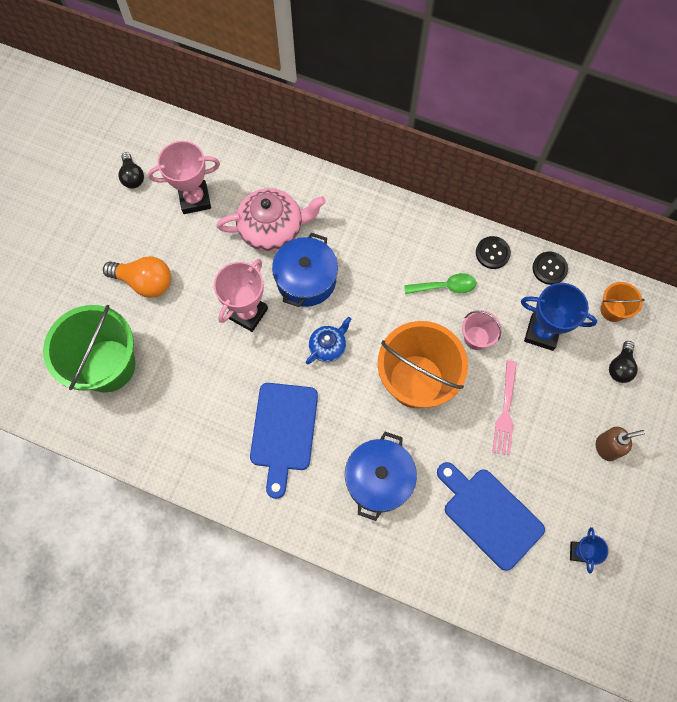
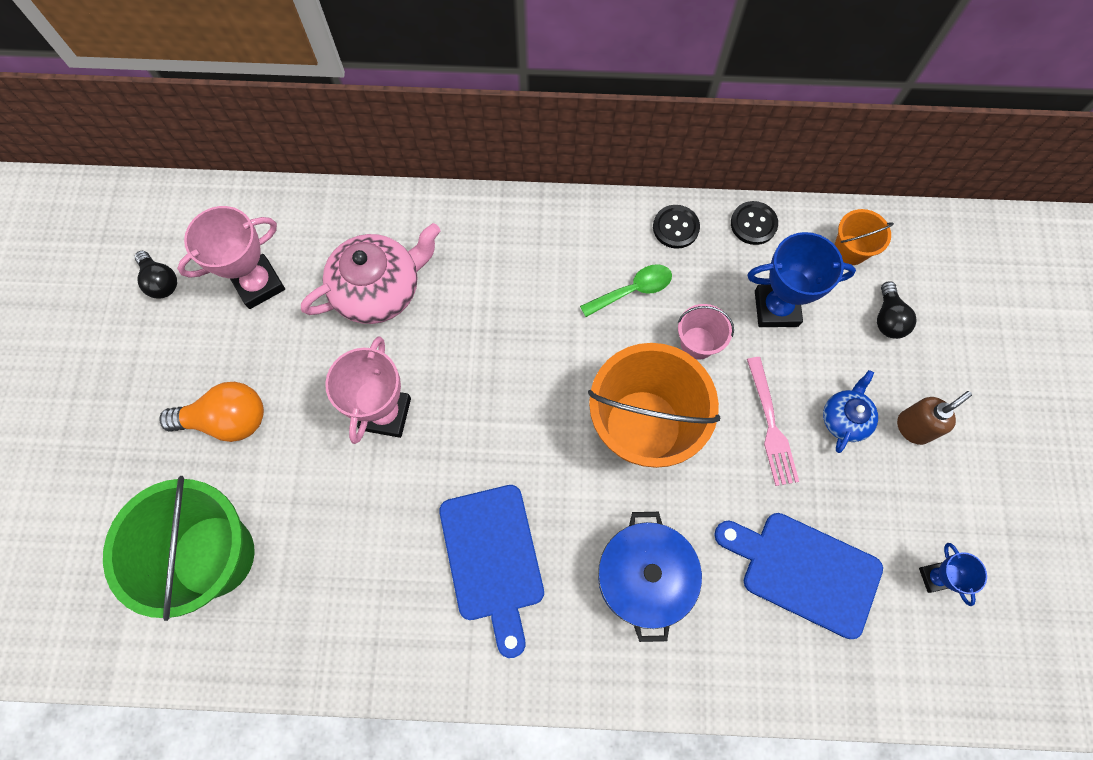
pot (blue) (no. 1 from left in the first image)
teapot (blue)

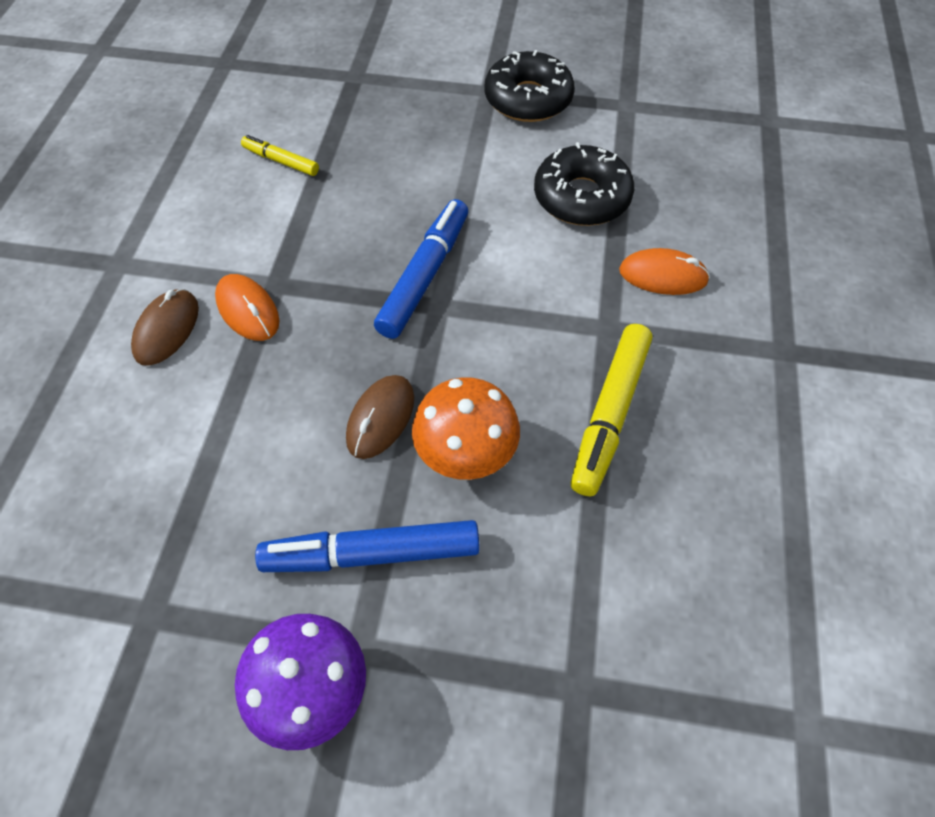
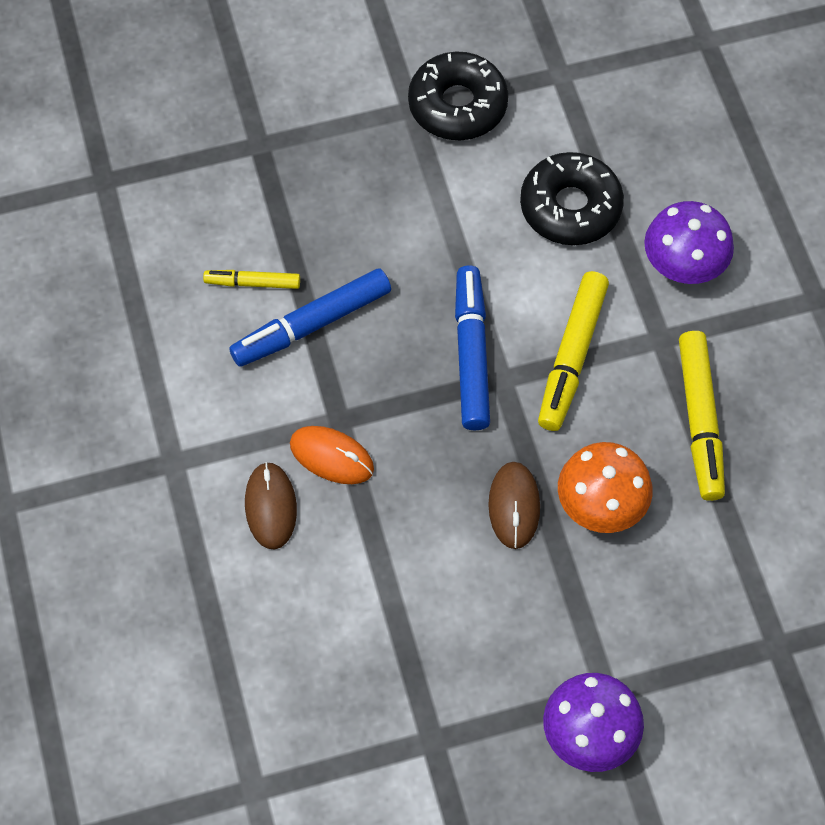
marker pen (blue) (no. 1 from left)
fungus (royal purple) (no. 2 from left)
marker pen (golden) (no. 2 from left)

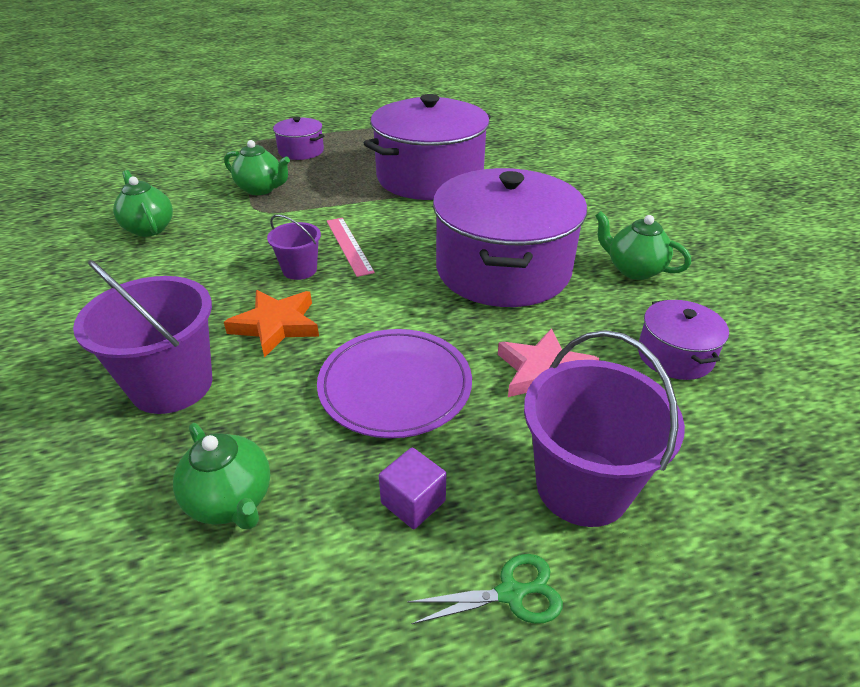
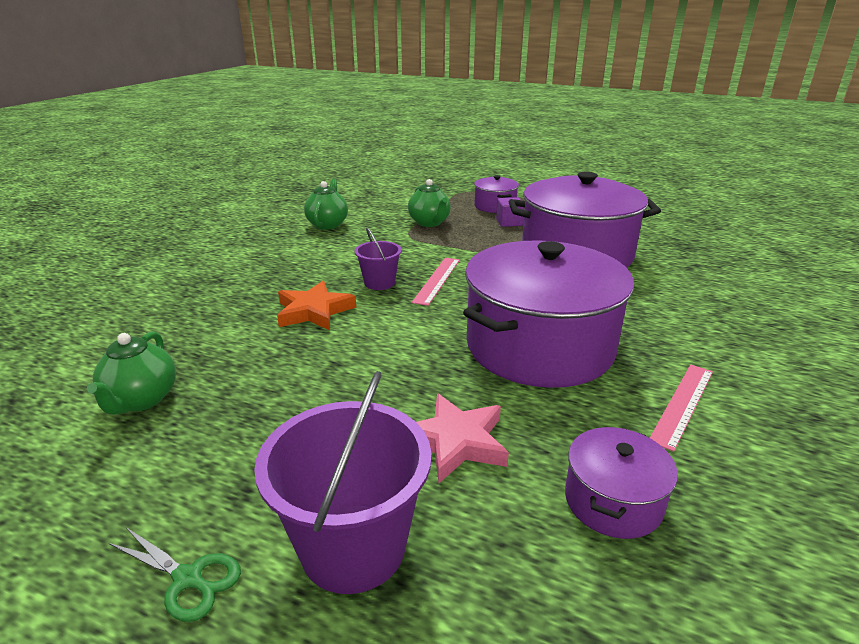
sand bucket (royal purple) (no. 1 from left in the first image)
dinner plate (royal purple)
solid cube (royal purple)
measuring stick (pink) (no. 2 from left)

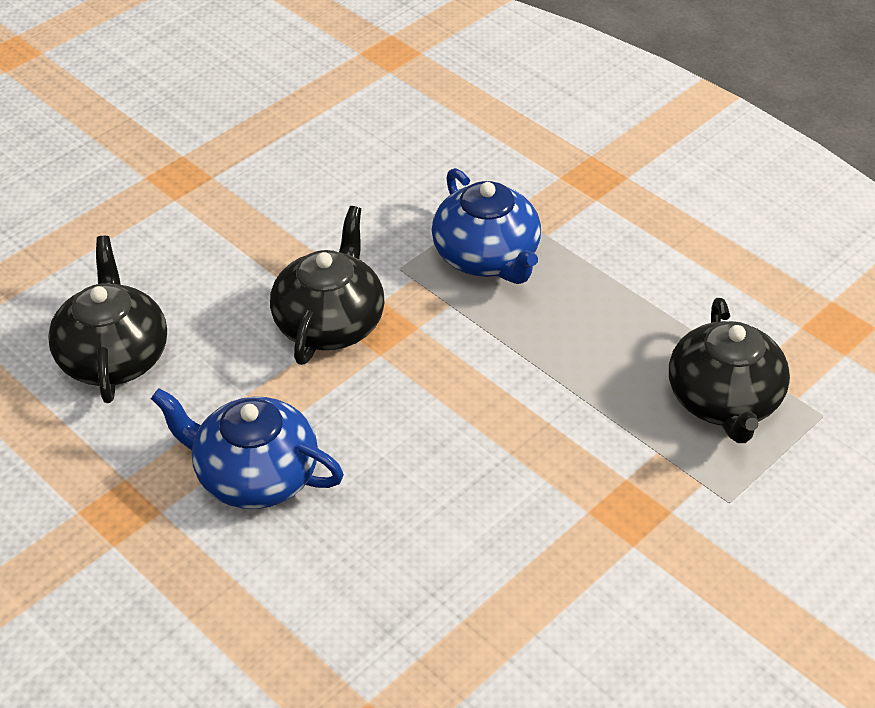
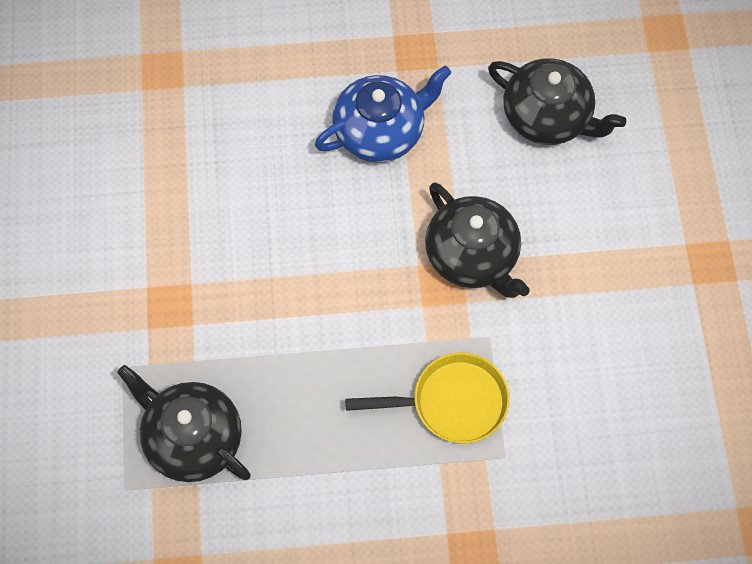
pan (golden)

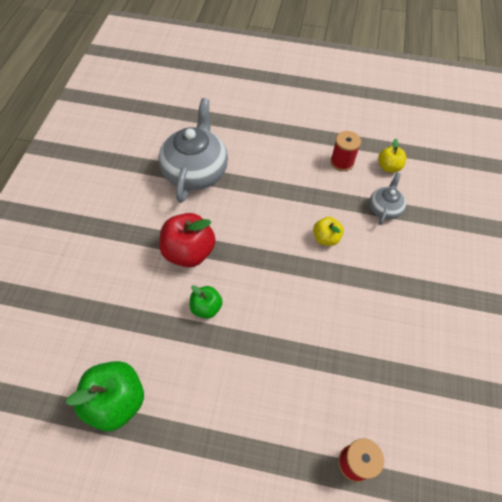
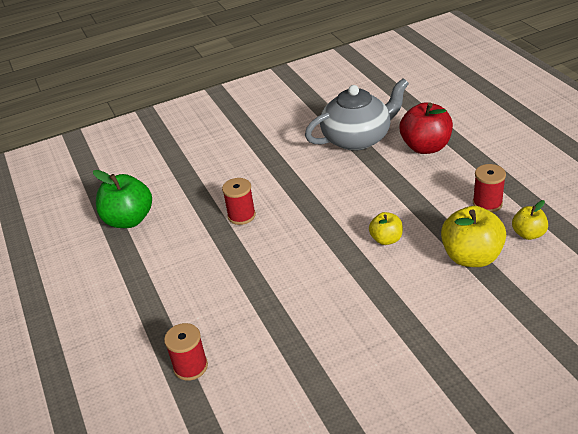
apple (red)
bobbin (red) (no. 2 from left)
apple (golden) (no. 2 from left)

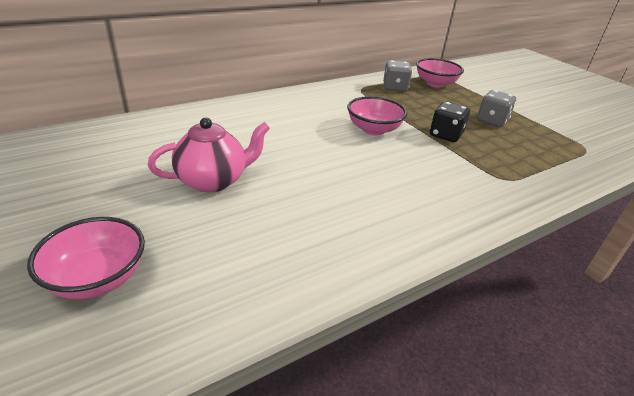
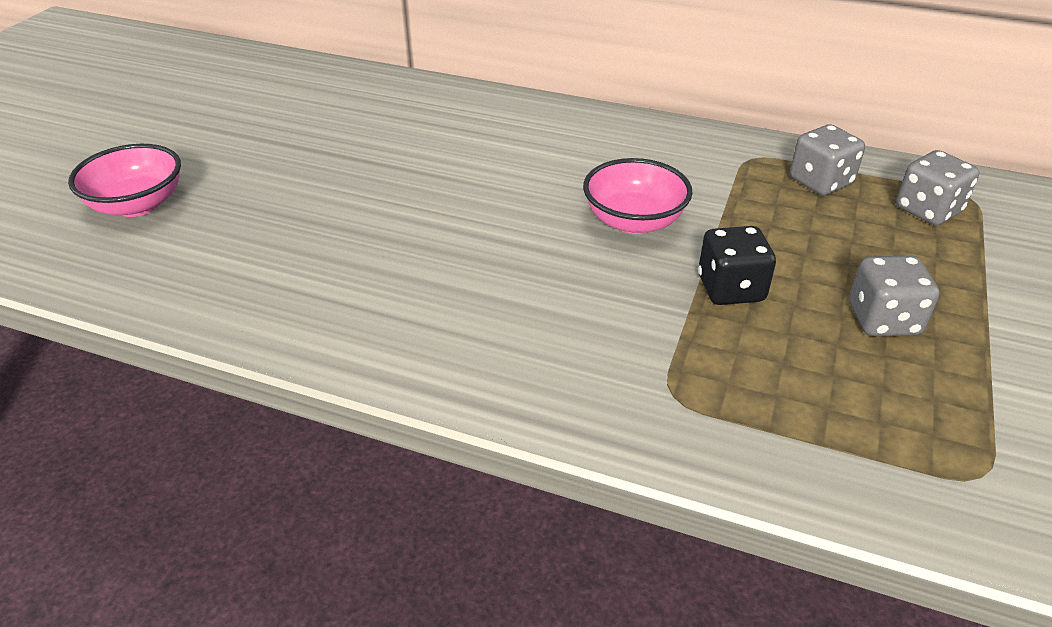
teapot (pink)
game die (ash-grey) (no. 3 from left)

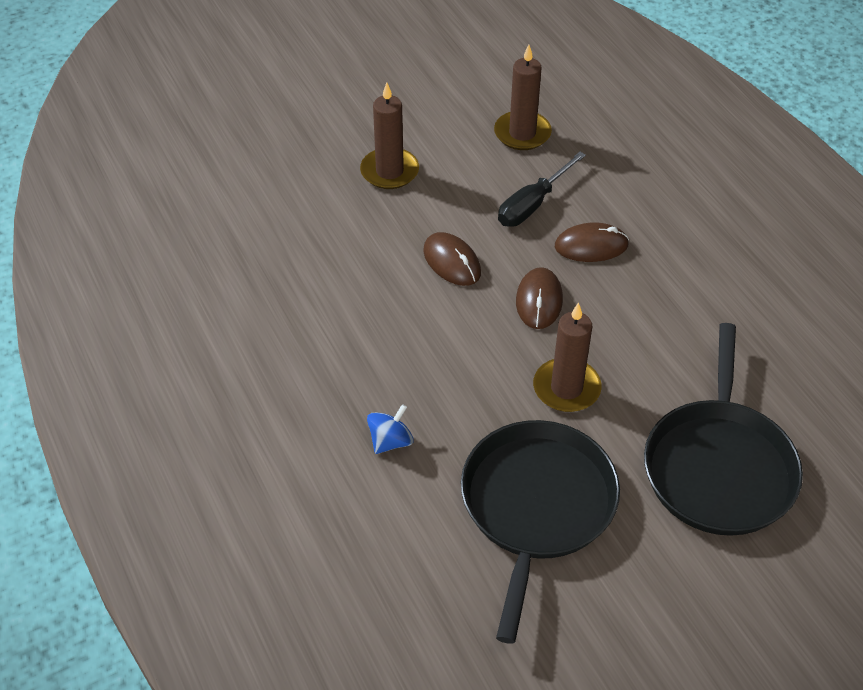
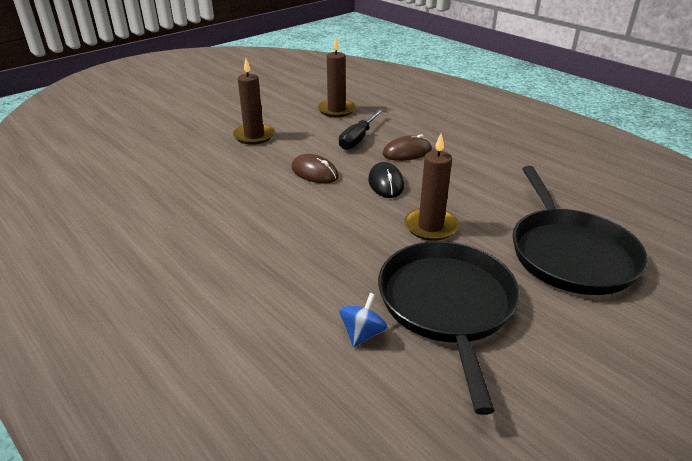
whirligig (blue)
computer mouse (ebony)

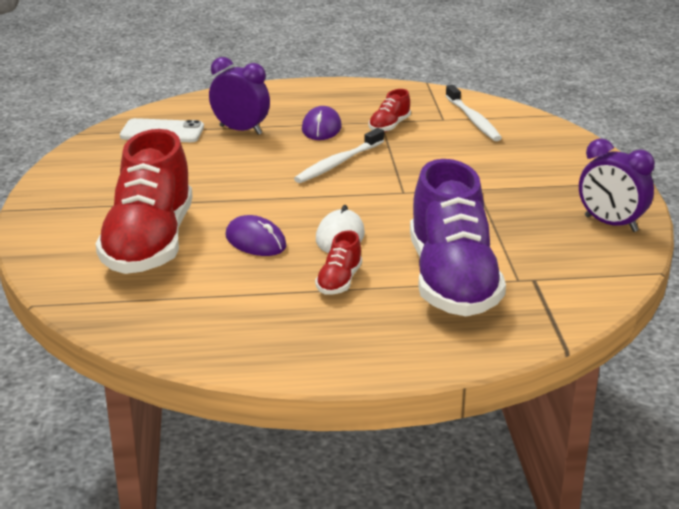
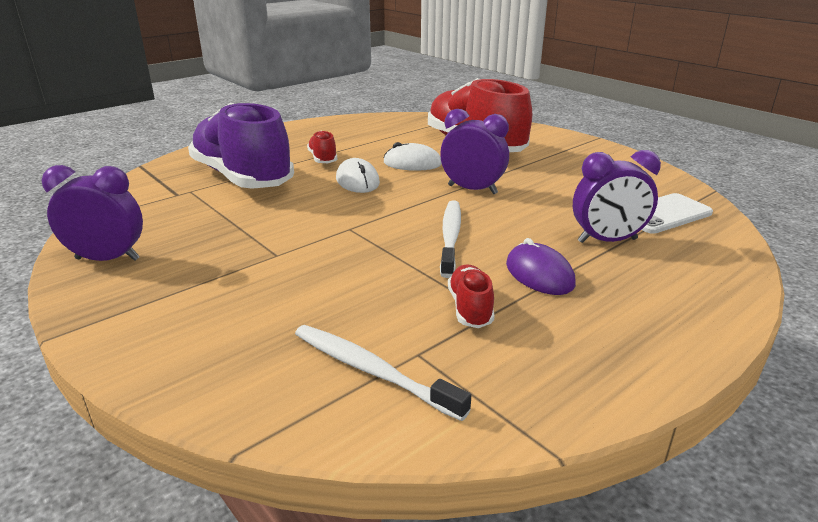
computer mouse (snow-white) (no. 2 from left)
clock (royal purple) (no. 2 from left)

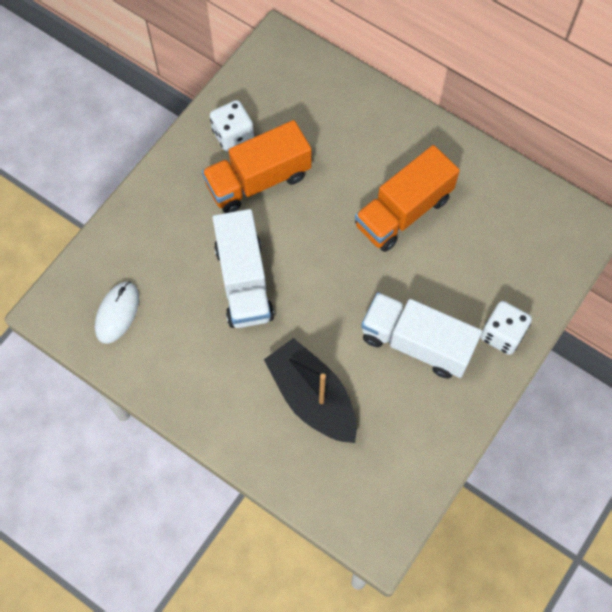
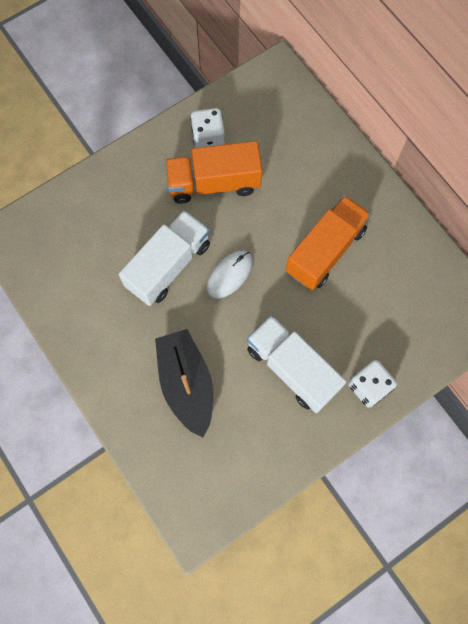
computer mouse (snow-white)
truck (snow-white) (no. 1 from left)
truck (orange-coloured) (no. 2 from left)

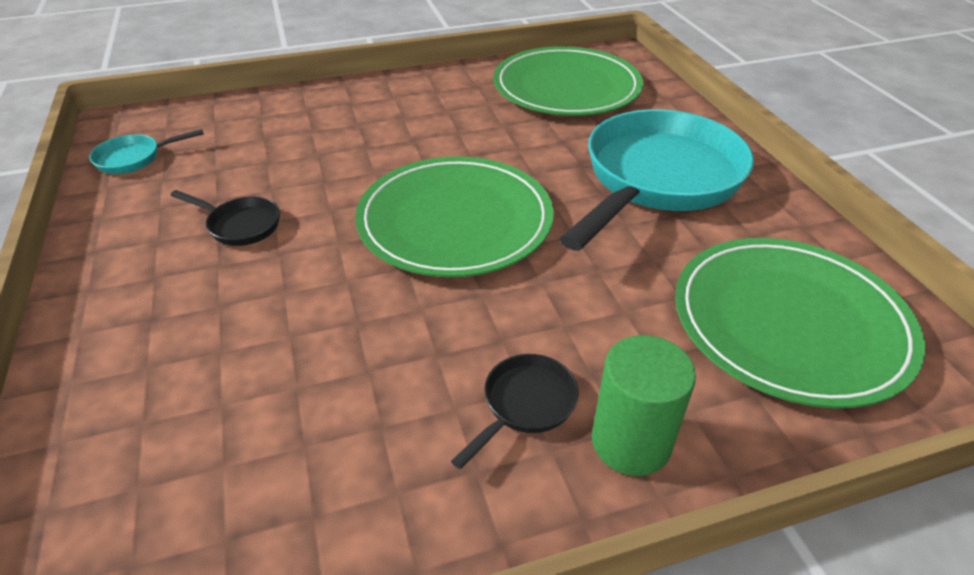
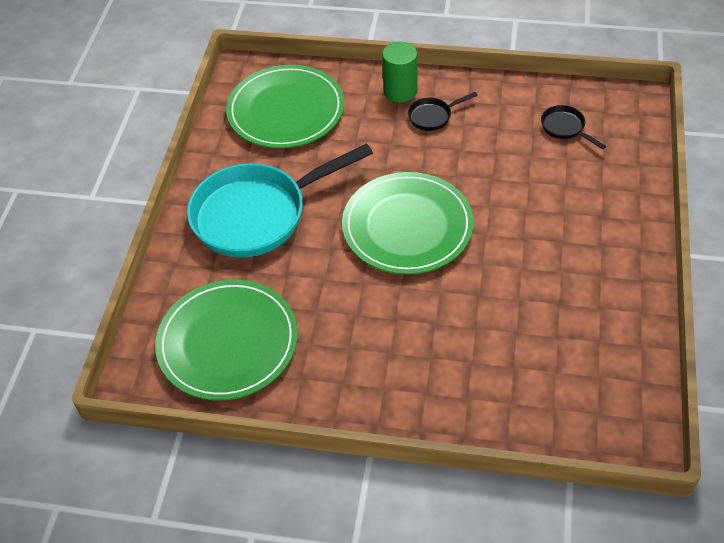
pan (aqua) (no. 1 from left in the first image)
pan (ebony) (no. 2 from left)

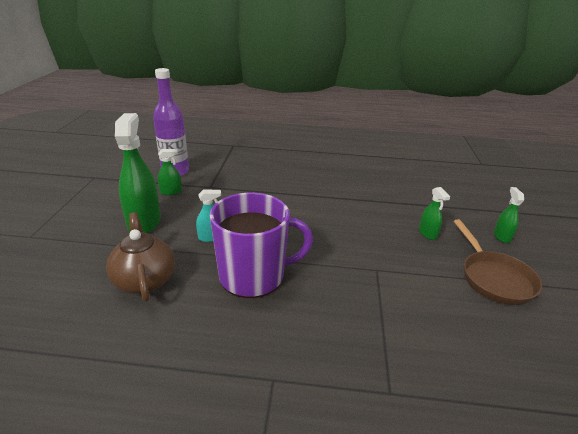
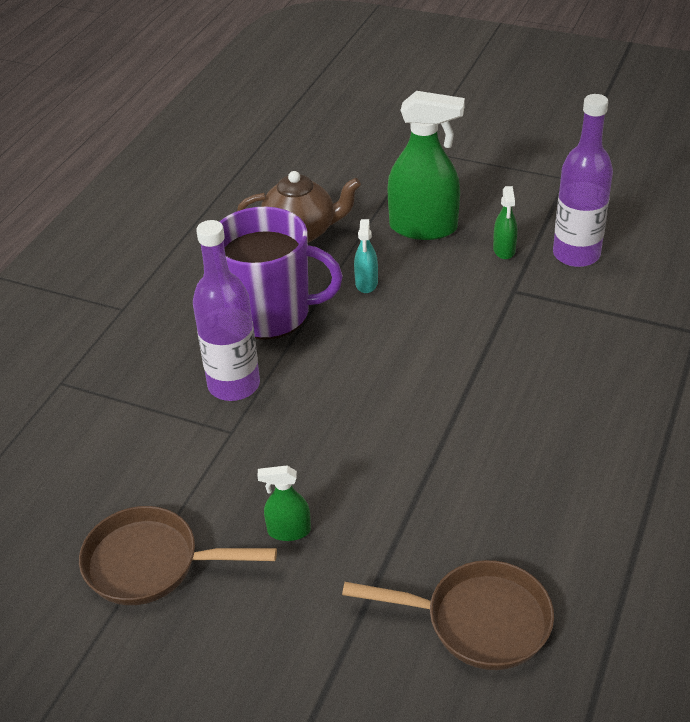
coffee mug (royal purple)
sprayer (green) (no. 4 from left in the first image)
bottle (royal purple) (no. 1 from left)
pan (dark brown) (no. 2 from left)

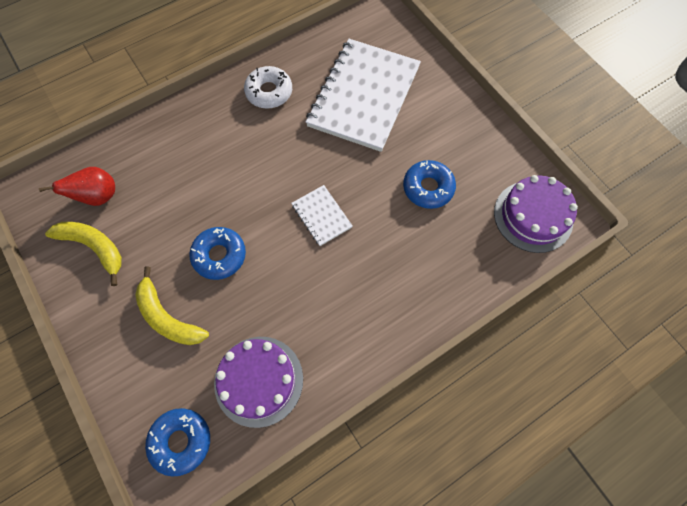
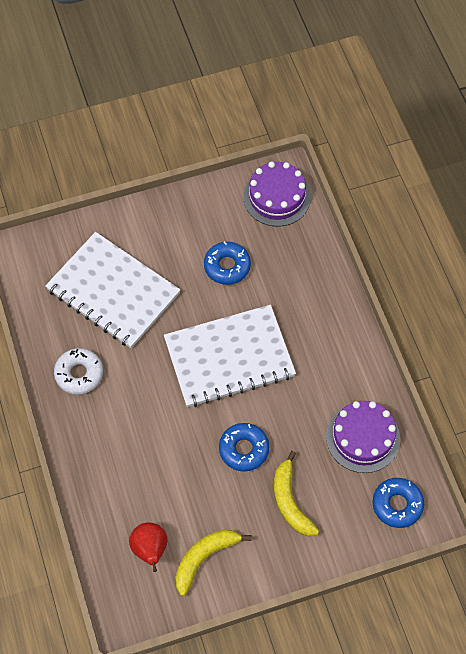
banana fruit (golden) (no. 2 from left)
exercise book (snow-white) (no. 2 from left)

